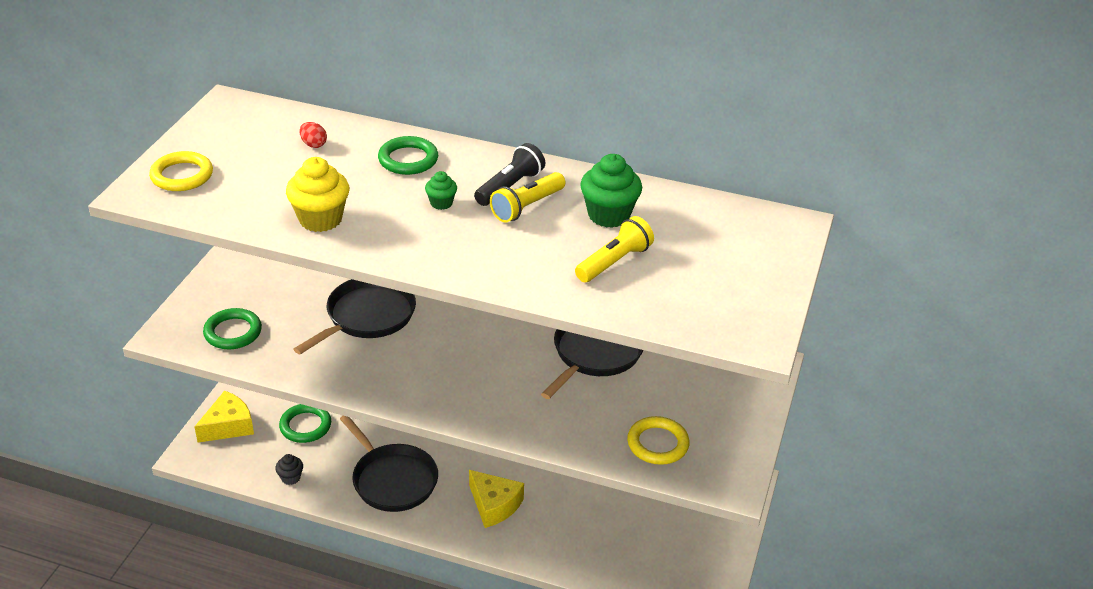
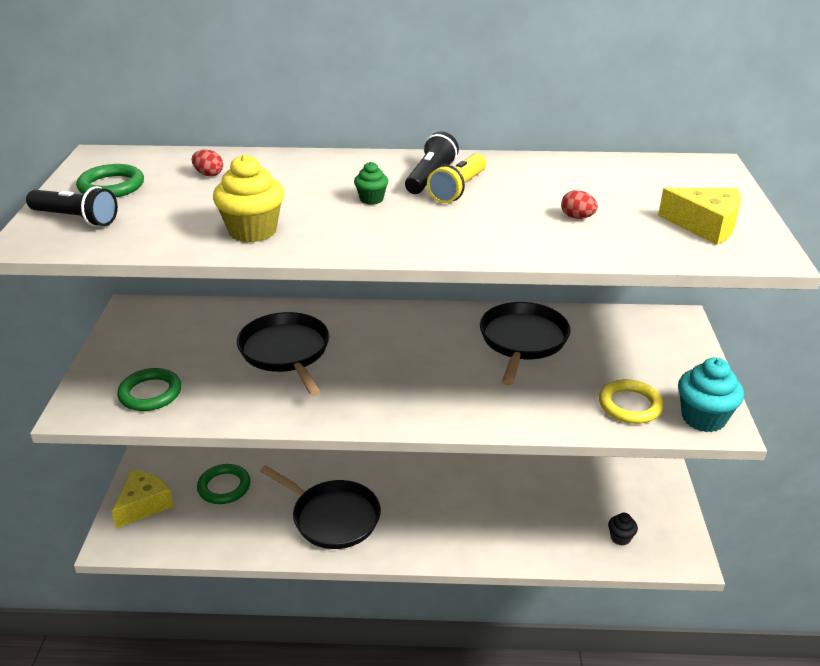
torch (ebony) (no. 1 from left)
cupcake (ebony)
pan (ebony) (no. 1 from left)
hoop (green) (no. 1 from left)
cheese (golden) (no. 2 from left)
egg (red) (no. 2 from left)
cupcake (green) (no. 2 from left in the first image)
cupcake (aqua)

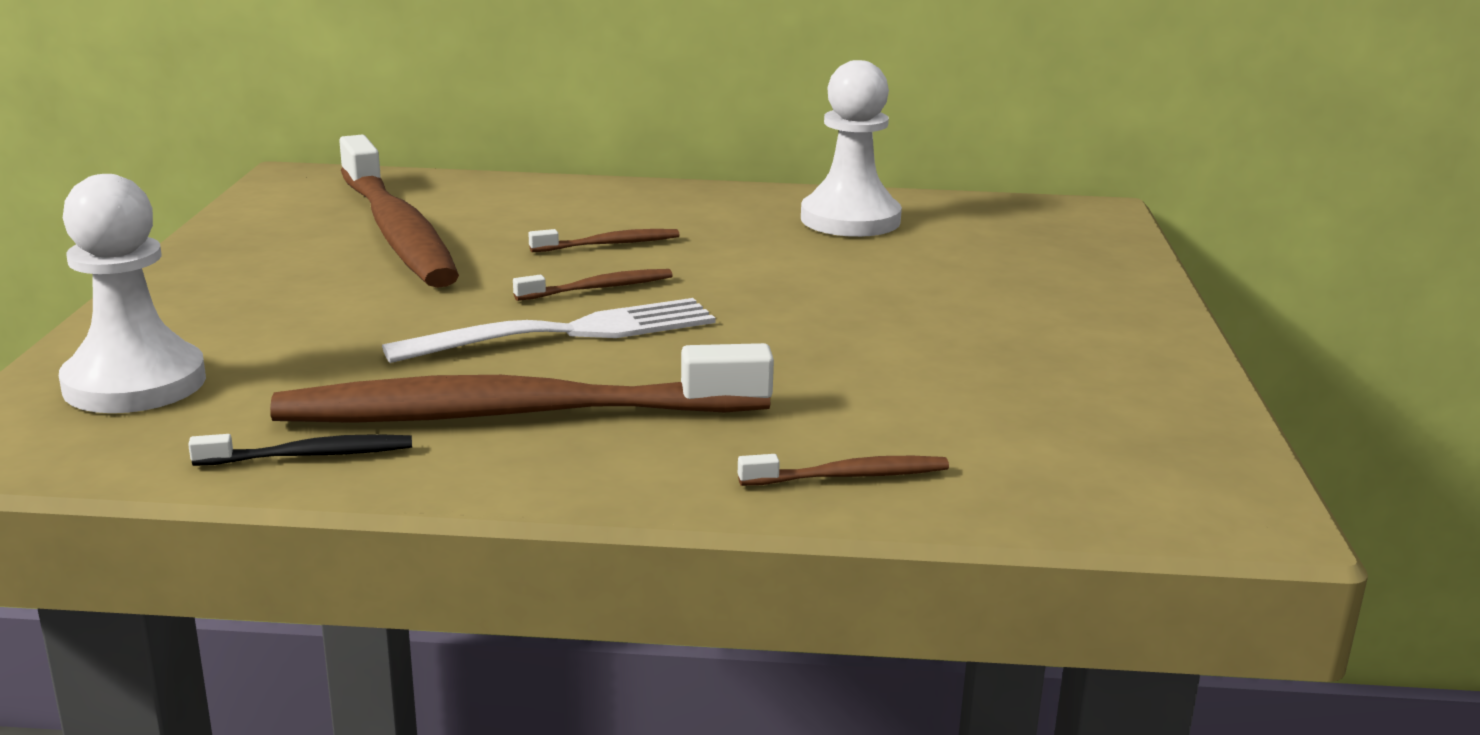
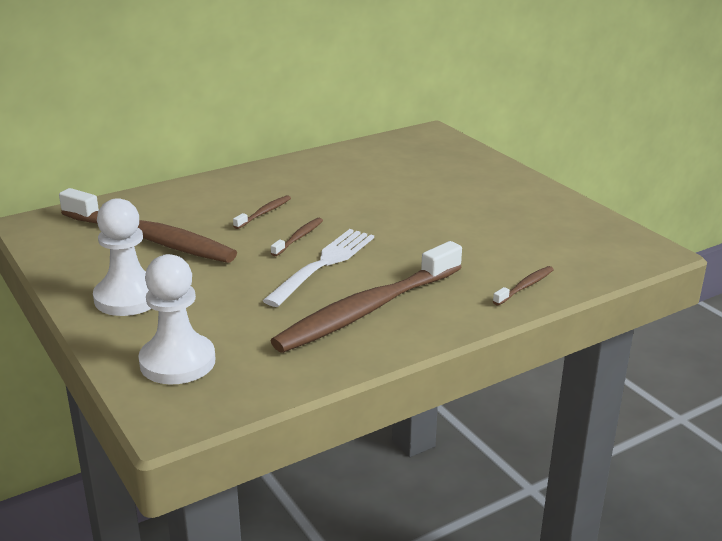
toothbrush (ebony)
pawn (snow-white) (no. 1 from left)

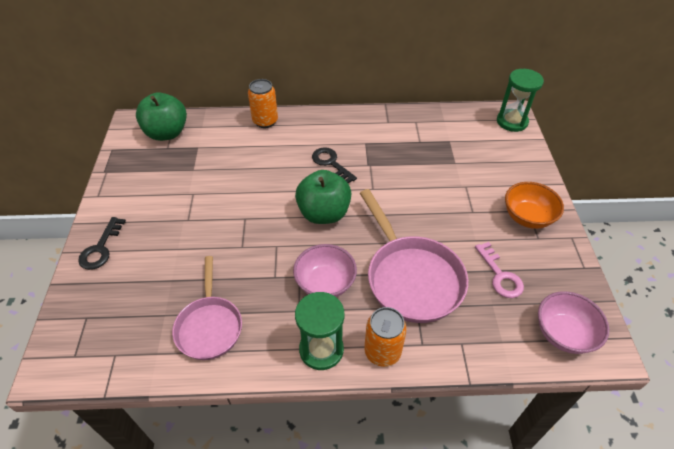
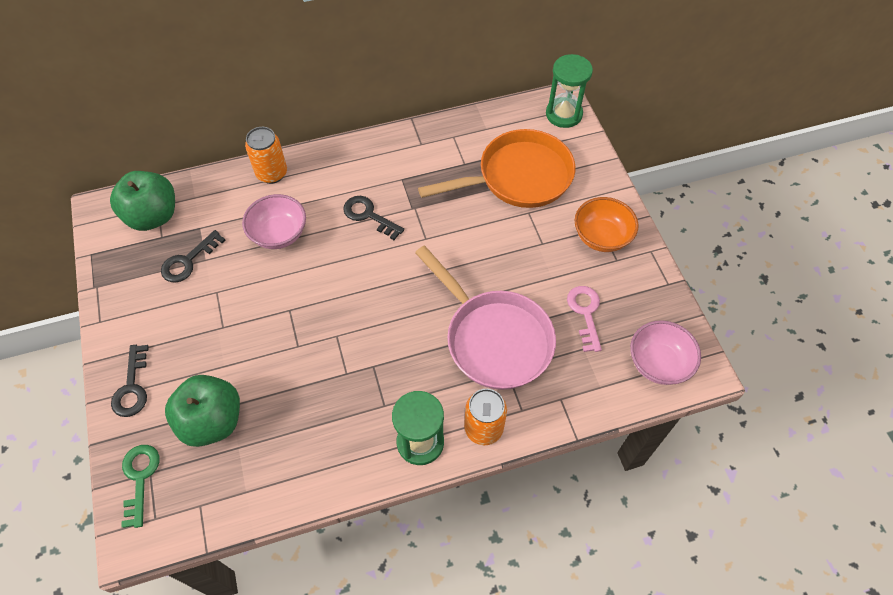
pan (pink) (no. 1 from left in the first image)
deep dish (pink) (no. 1 from left)
apple (green) (no. 2 from left)
latchkey (pink)
latchkey (green)
latchkey (ebony) (no. 2 from left)
pan (orange-coloured)

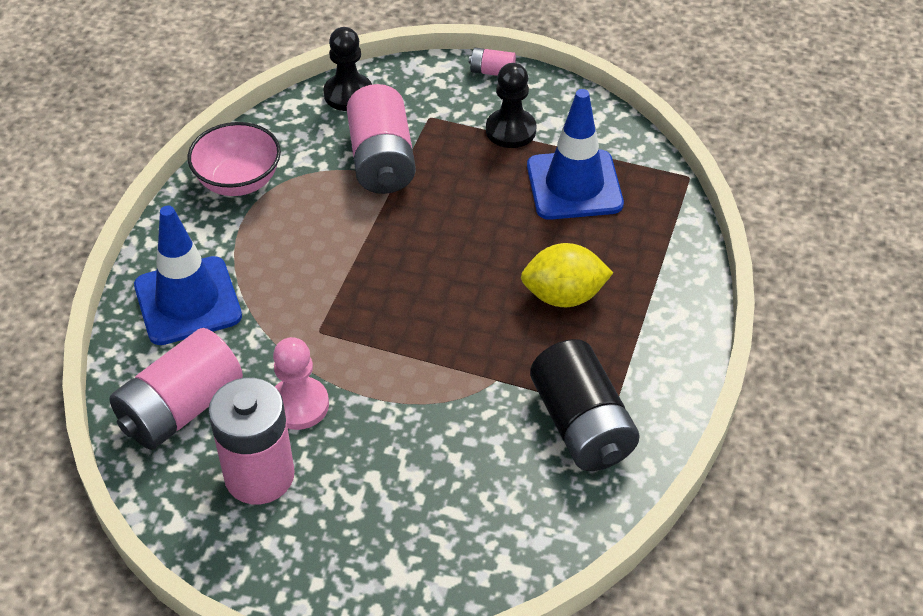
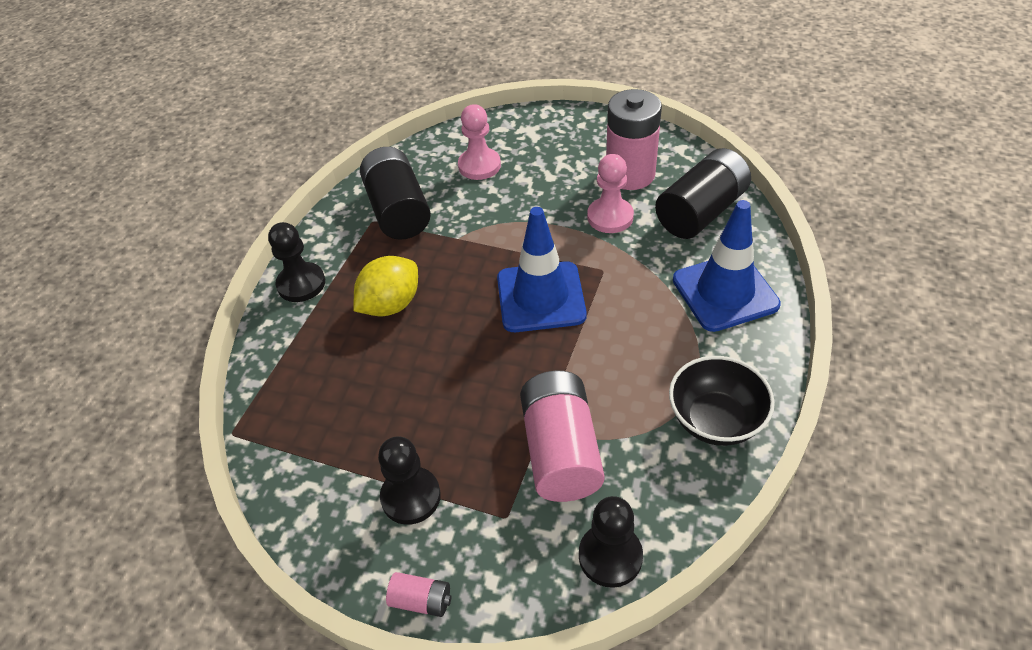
AA battery (ebony) (no. 2 from left)
deep dish (ebony)
lemon (golden)
safety cone (blue) (no. 1 from left)
pawn (ebony) (no. 1 from left)
pawn (pink) (no. 1 from left)

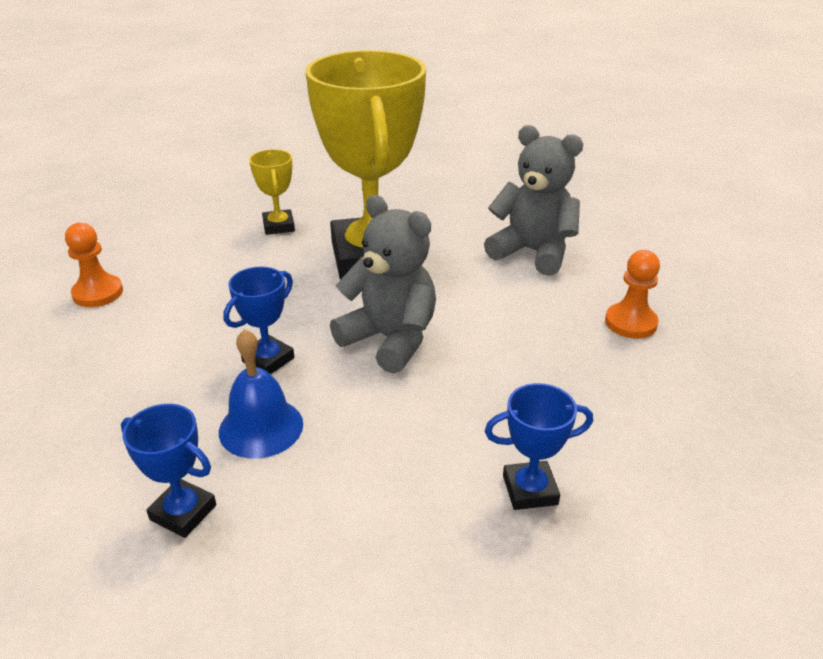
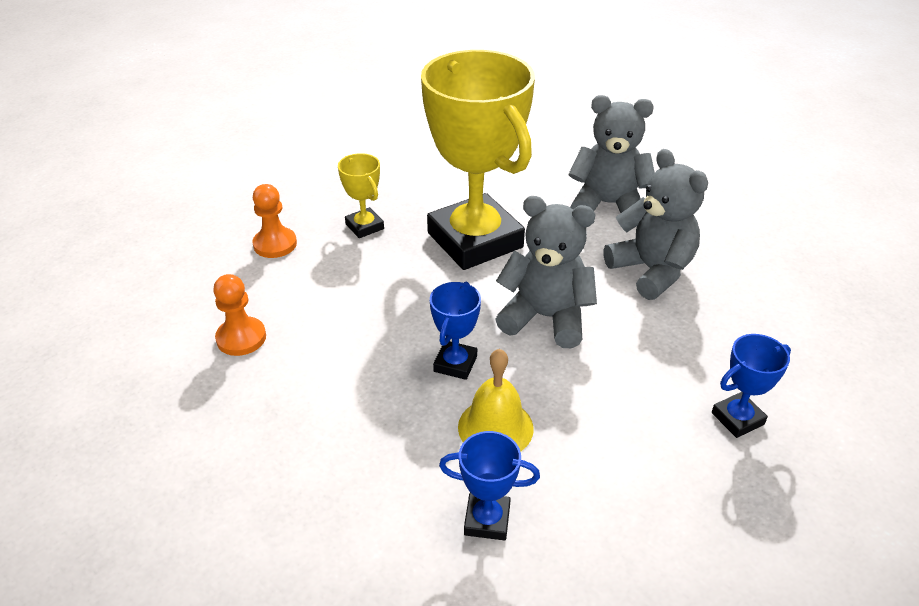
bell (golden)
pawn (orange-coloured) (no. 2 from left)
teddy (ash-grey) (no. 3 from left)

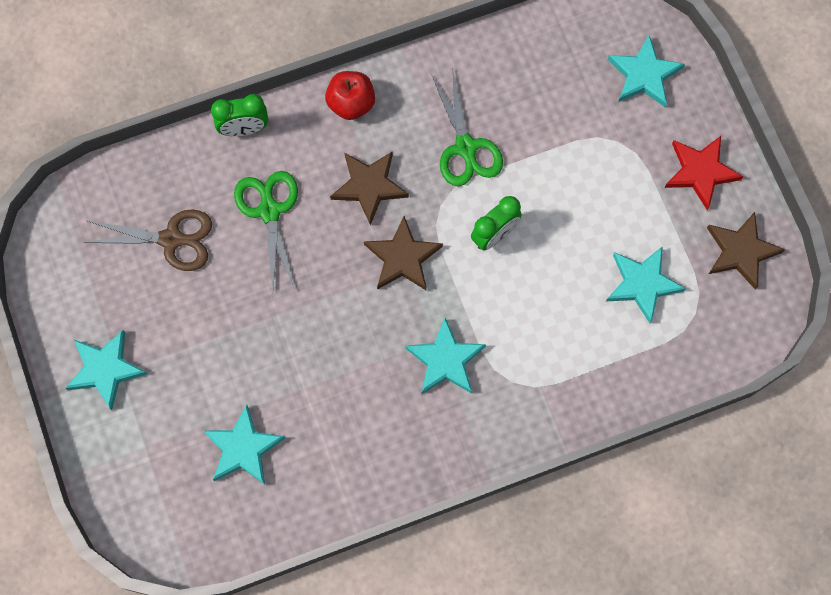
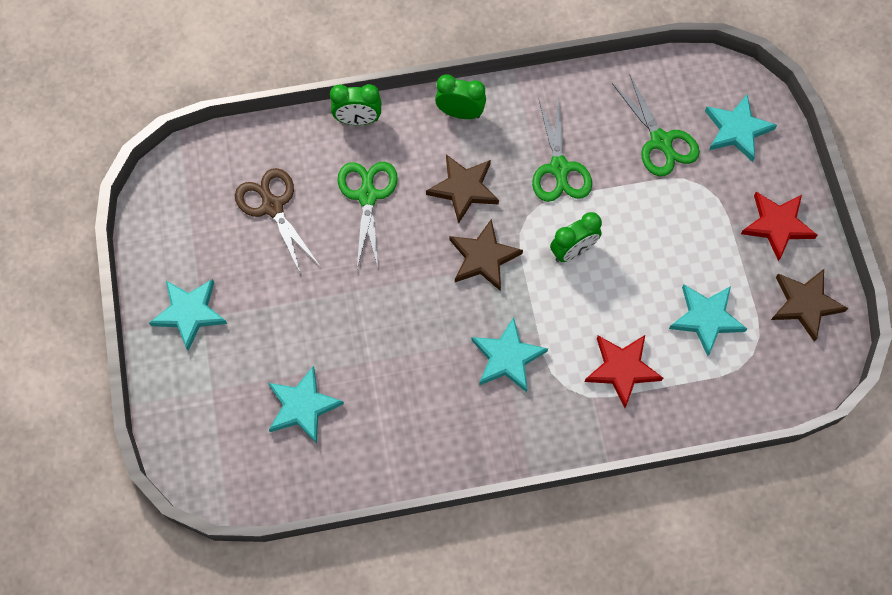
scissors (dark brown)
clock (green) (no. 2 from left)
five-pointed star (red) (no. 1 from left)
scissors (green) (no. 3 from left)

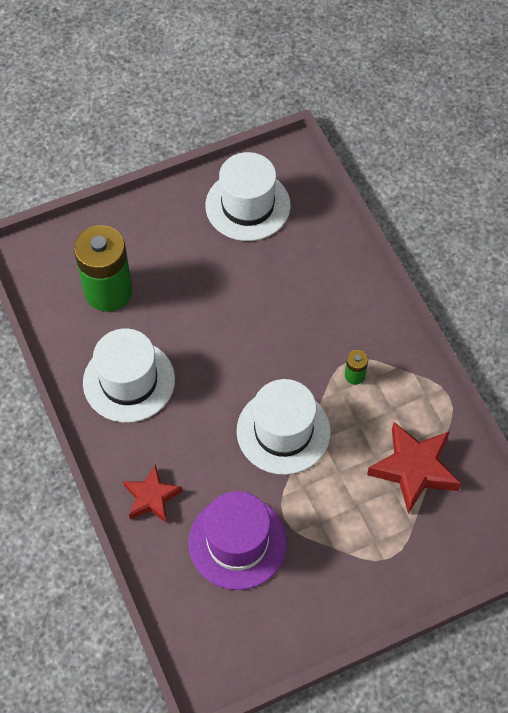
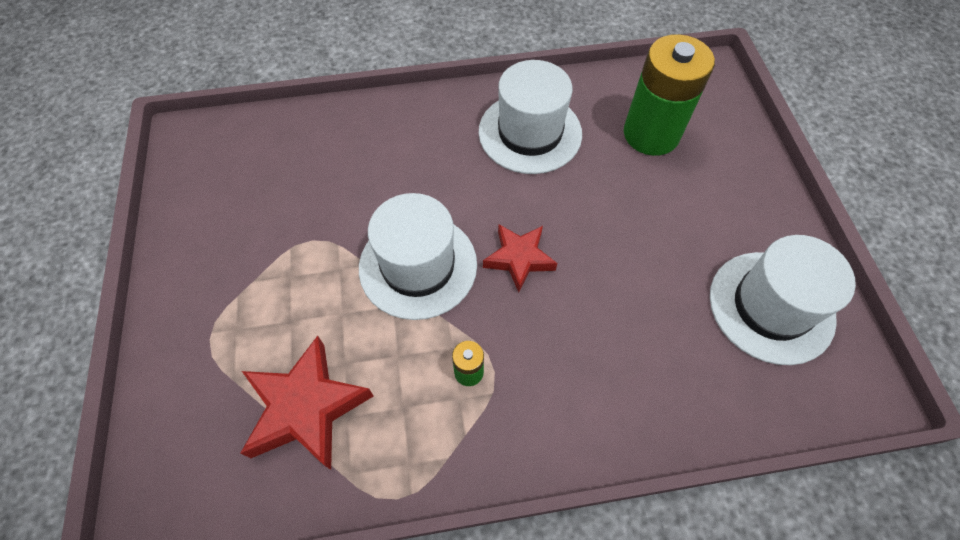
five-pointed star (red) (no. 2 from left)
tall hat (royal purple)

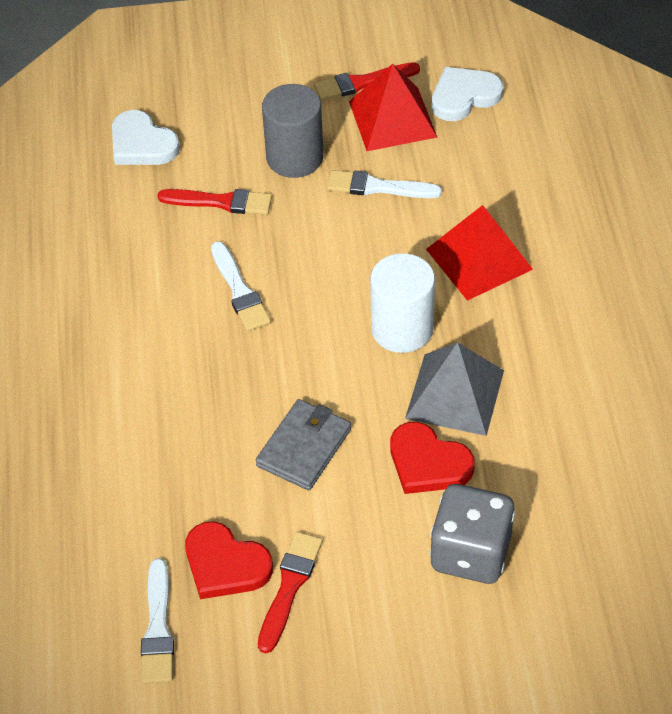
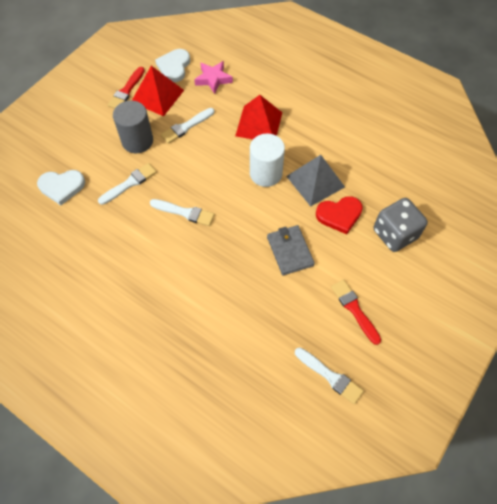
paintbrush (snow-white) (no. 1 from left)
heart shape (red) (no. 1 from left in the first image)
five-pointed star (pink)

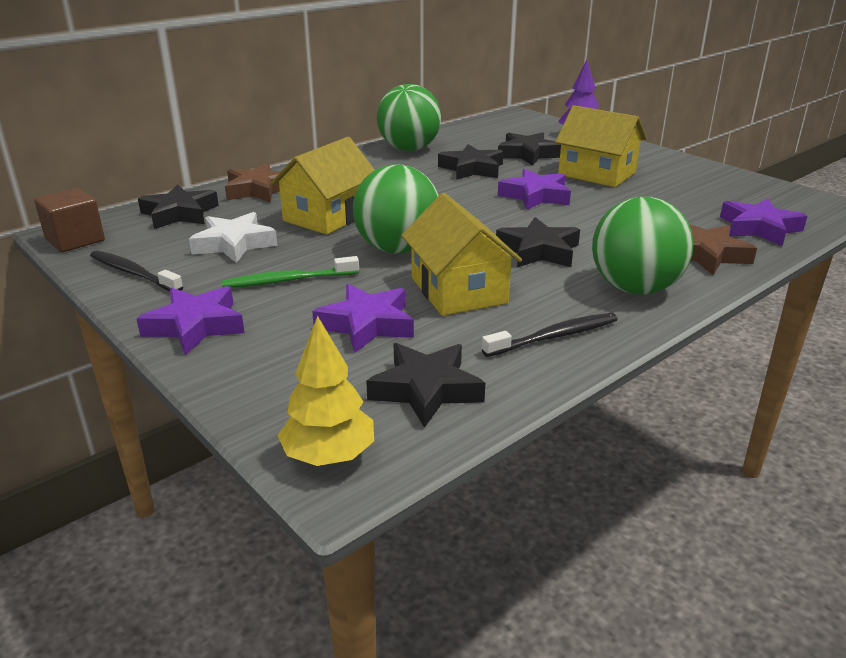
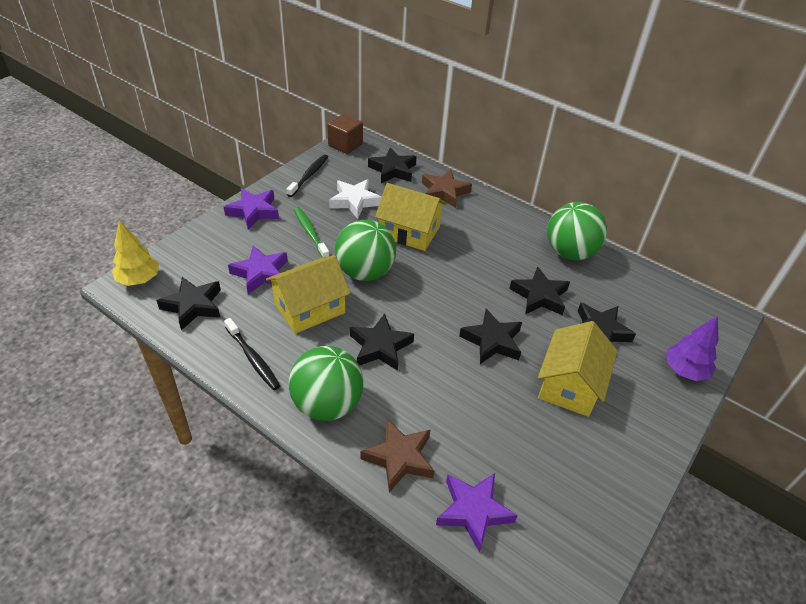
five-pointed star (ebony) (no. 4 from left)

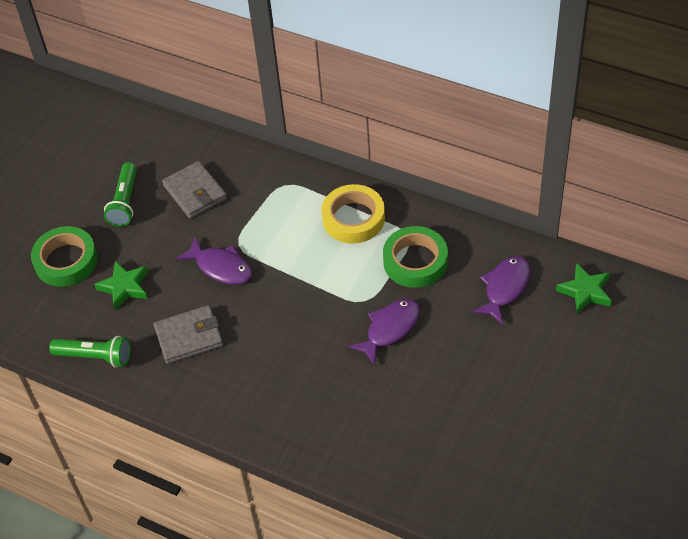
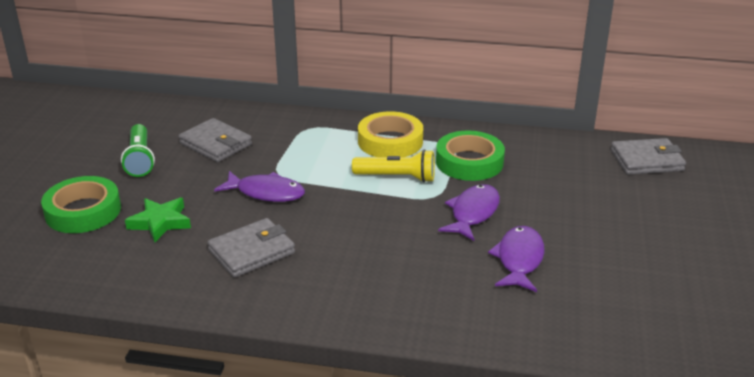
torch (green) (no. 1 from left in the first image)
fish (royal purple) (no. 3 from left)
card wallet (ash-grey) (no. 3 from left)
torch (golden)

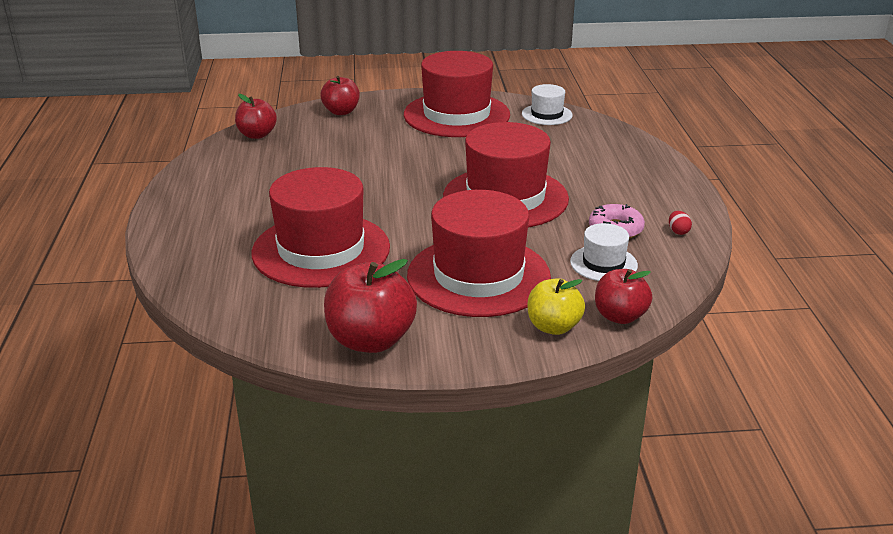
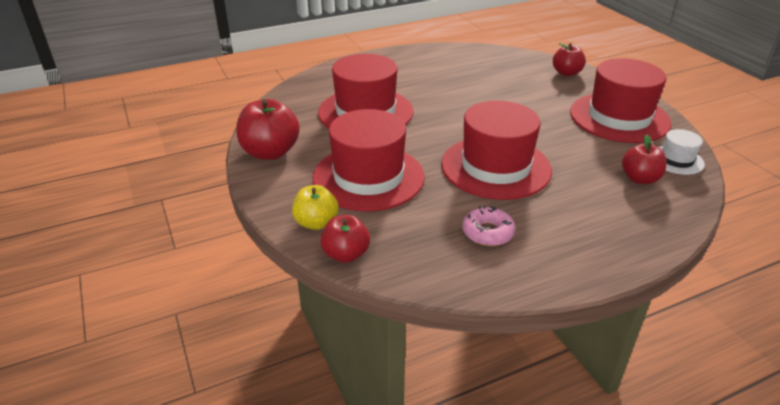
apple (red) (no. 4 from left)
tall hat (snow-white) (no. 2 from left in the first image)
egg (red)

